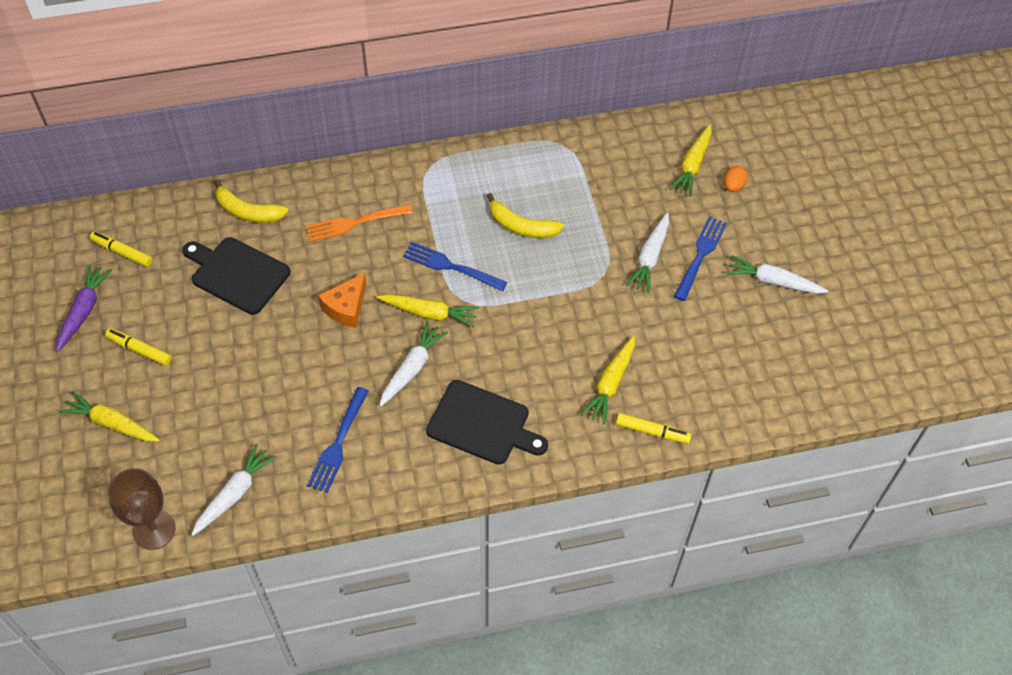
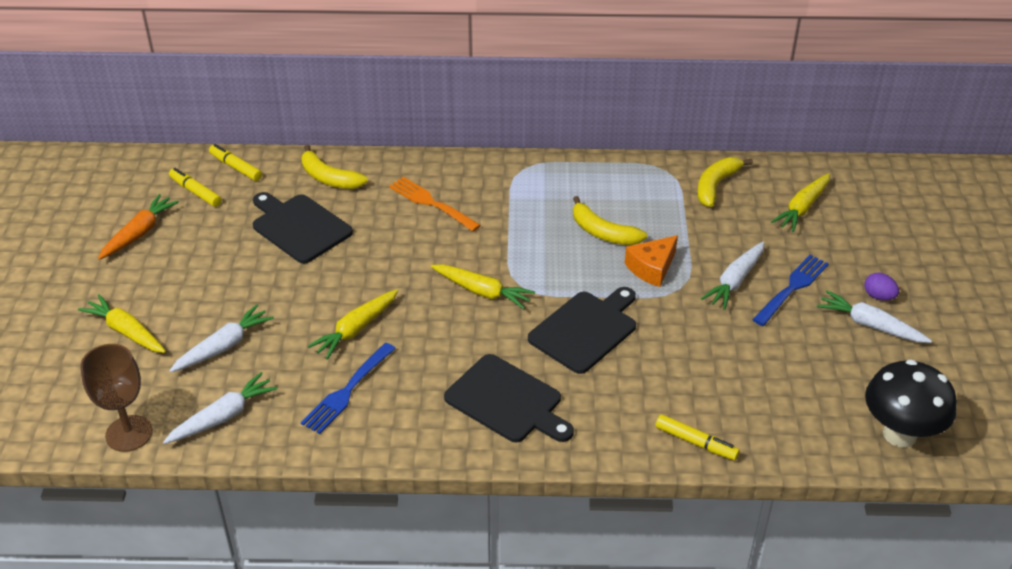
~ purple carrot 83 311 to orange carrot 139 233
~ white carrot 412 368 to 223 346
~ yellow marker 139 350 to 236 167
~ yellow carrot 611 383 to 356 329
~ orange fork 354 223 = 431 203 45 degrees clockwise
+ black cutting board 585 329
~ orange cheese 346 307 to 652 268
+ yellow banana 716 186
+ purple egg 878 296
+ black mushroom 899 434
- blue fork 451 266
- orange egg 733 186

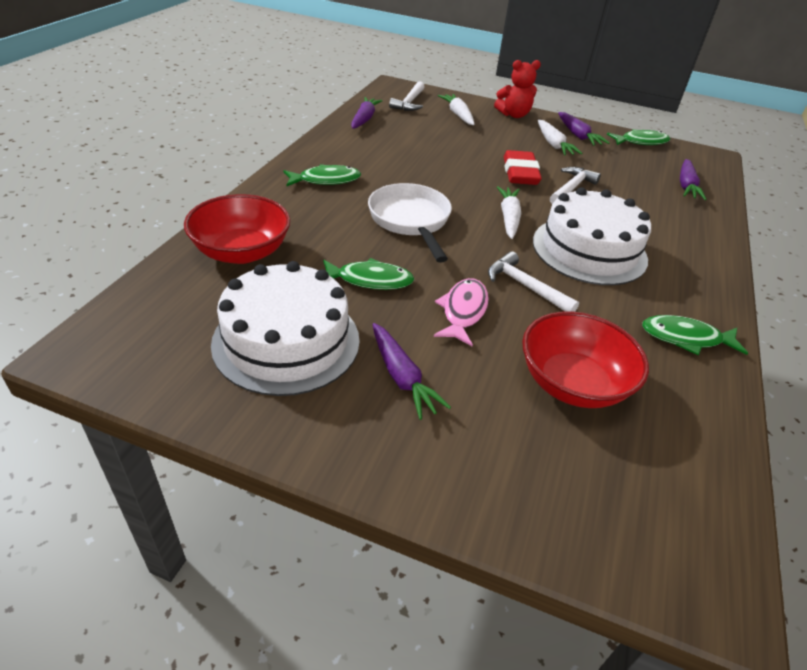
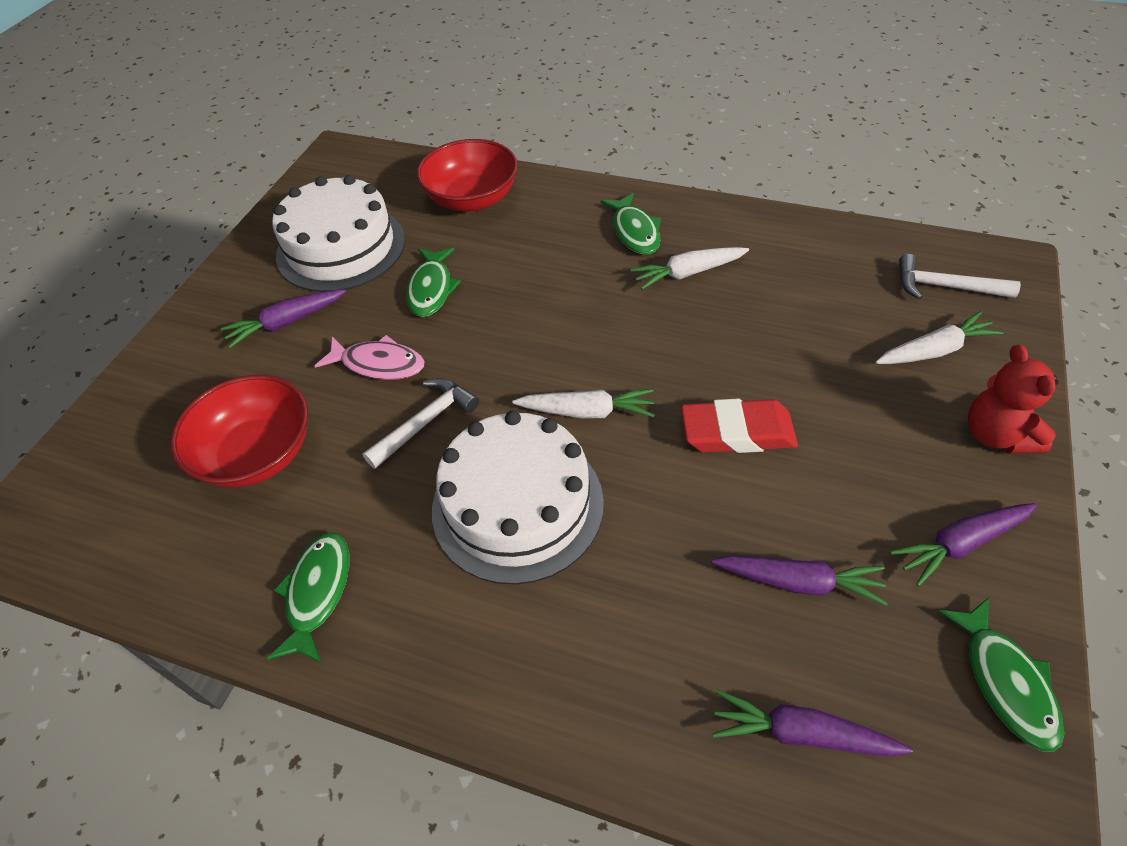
~ white carrot 553 144 to 688 273
~ purple carrot 364 119 to 799 582
- white pan 410 221
- white hammer 571 188

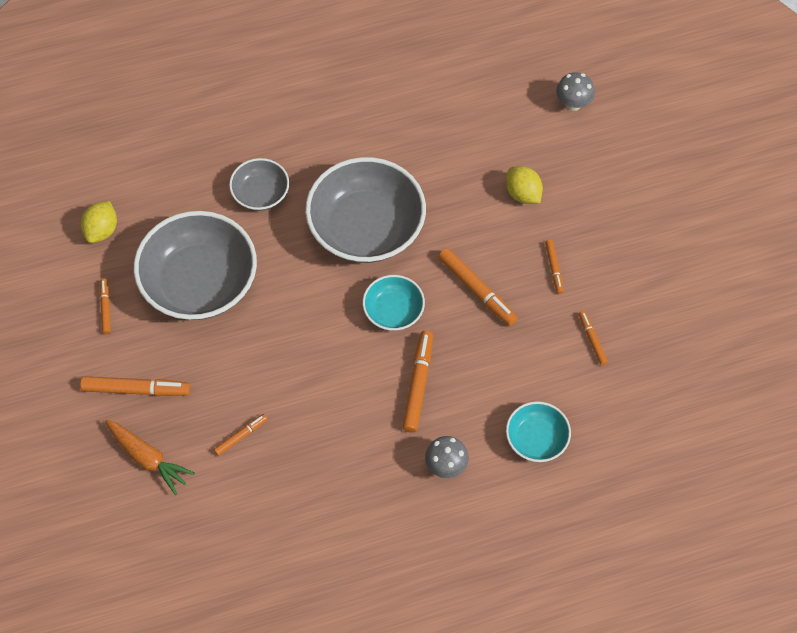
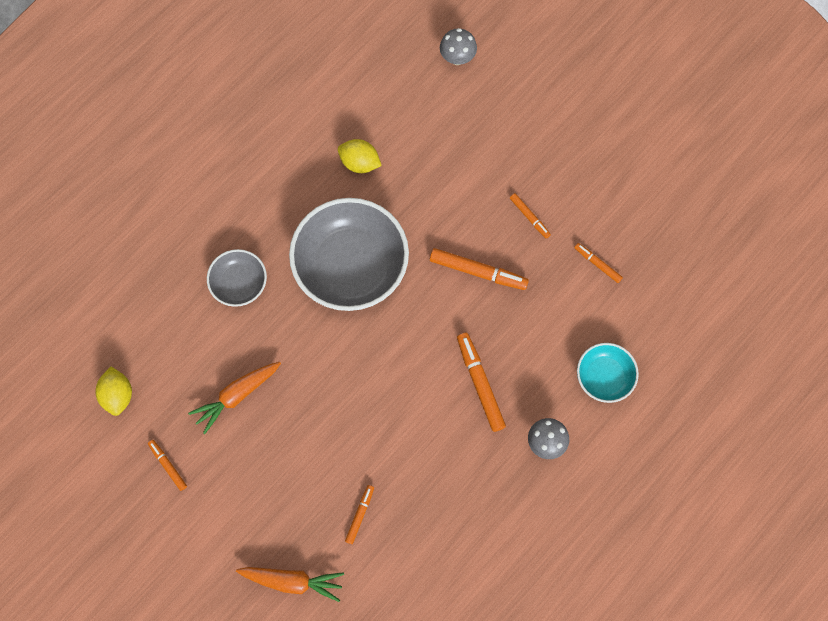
~ grey bowl 199 282 to orange carrot 237 395
~ yellow lemon 523 194 to 359 163
- orange marker 136 390
- turquoise bowl 393 311

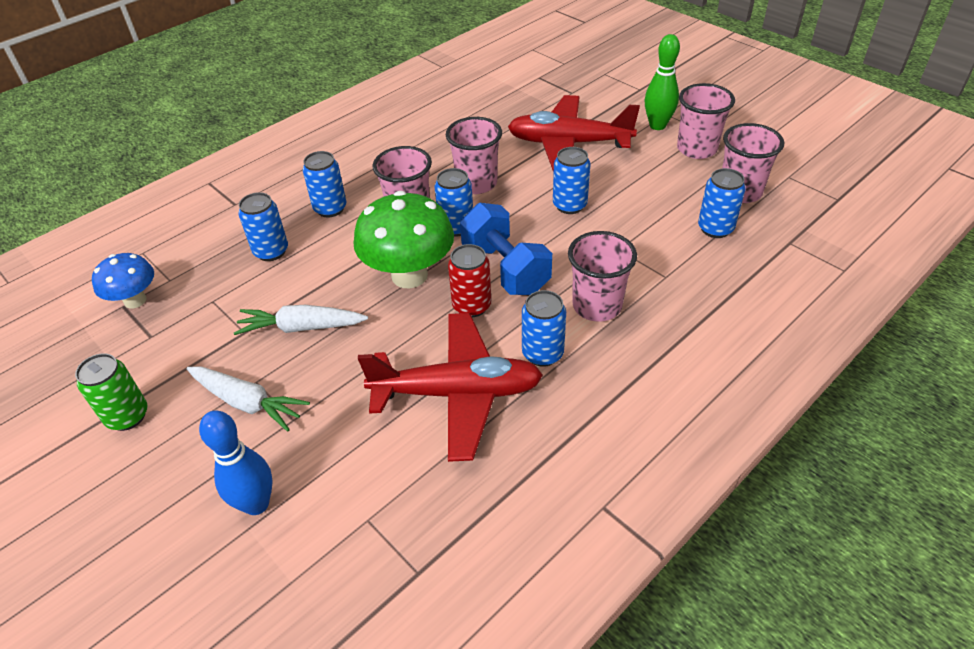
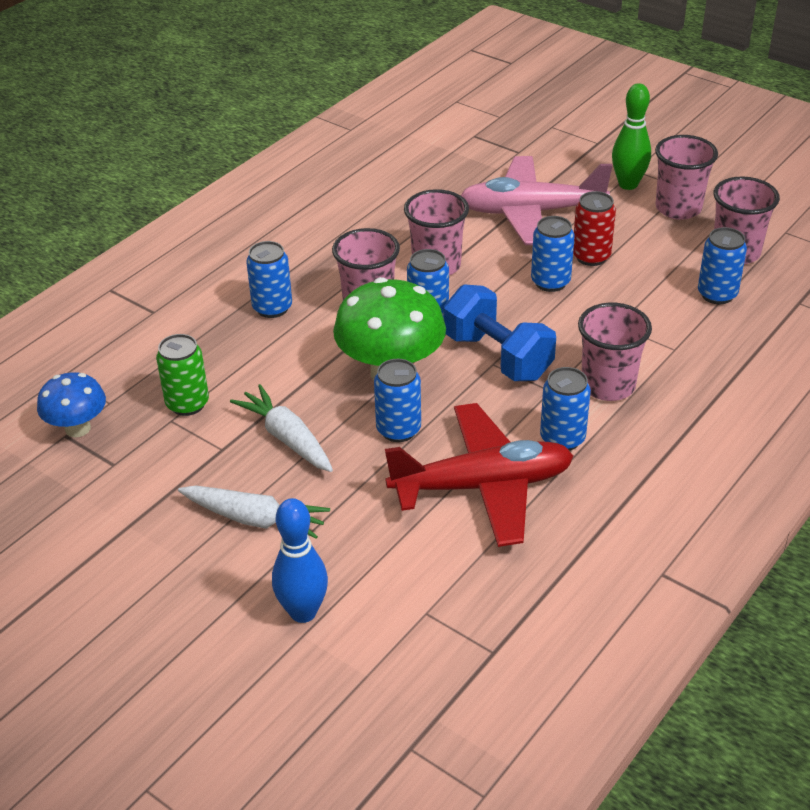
~ green can 127 416 to 187 404
~ white carrot 302 327 = 287 438 60 degrees clockwise
~ blue can 271 251 to 398 430
~ red plane 568 144 to pink plane 531 212
~ red can 471 306 to 591 257

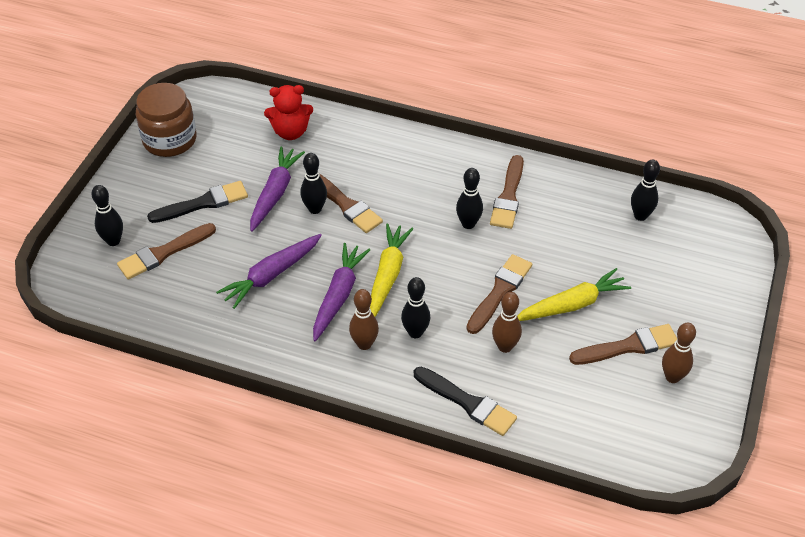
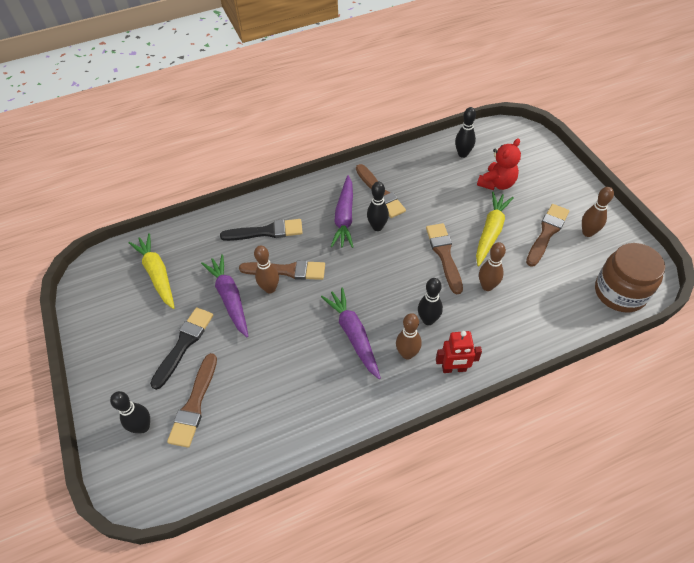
~ yellow carrot 388 275 to 157 274
~ black brush 467 403 to 266 231
~ black bowling pin 315 209 to brown bowling pin 270 288
~ purple carrot 271 275 to 344 217
+ red robot 454 369
~ red teddy bear 290 132 to 497 183
~ brown jar 169 140 to 620 292

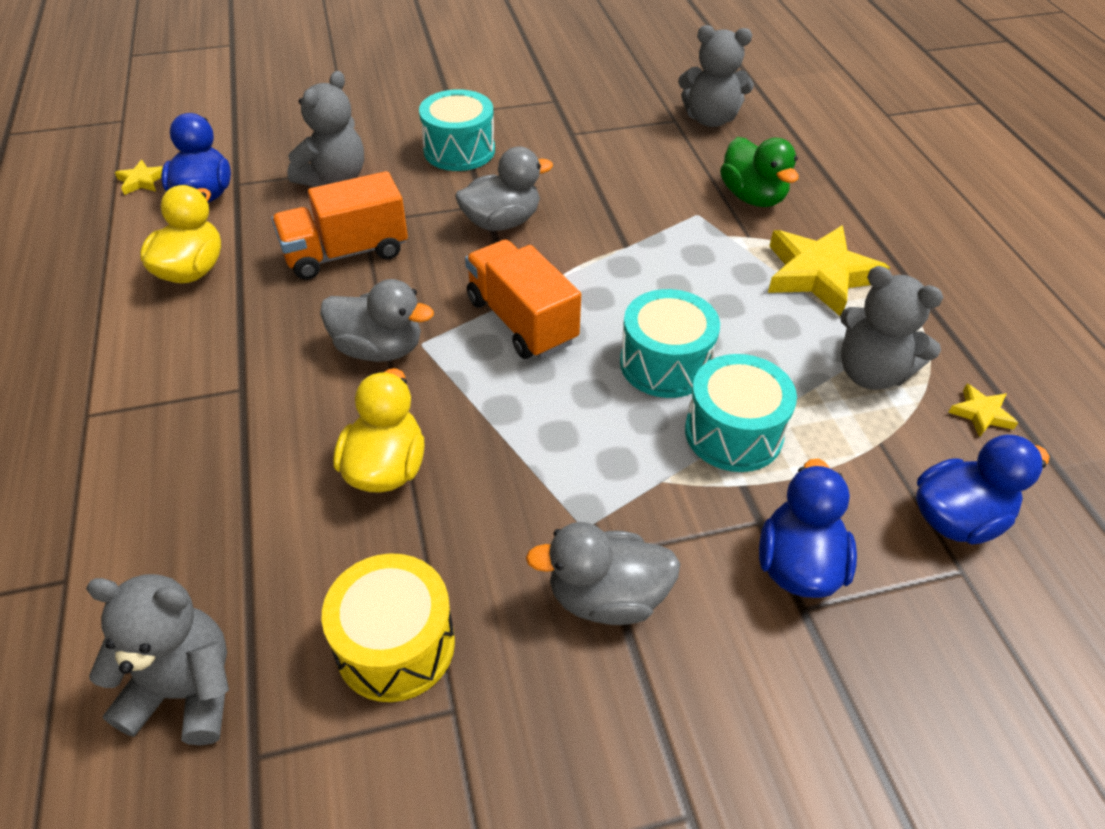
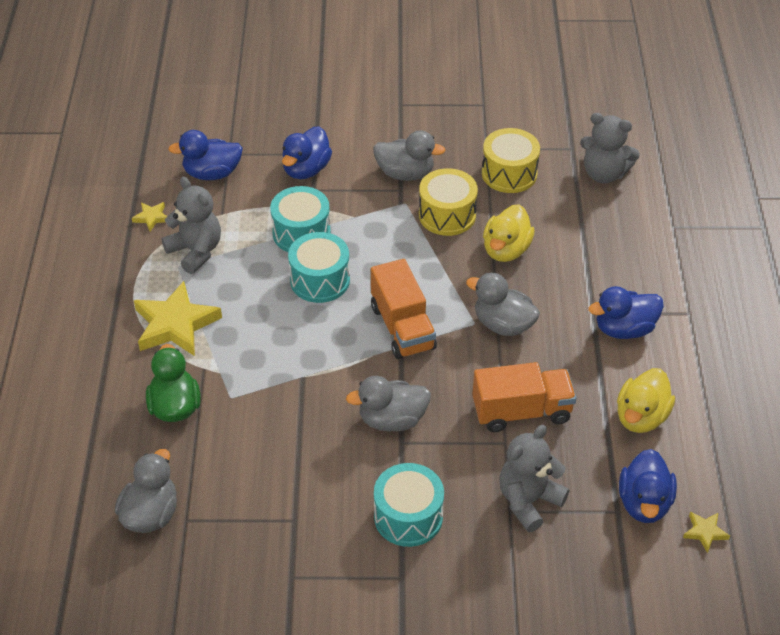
~ grey teddy bear 710 119 to grey duck 151 514
+ yellow drum 447 215
+ blue duck 624 329

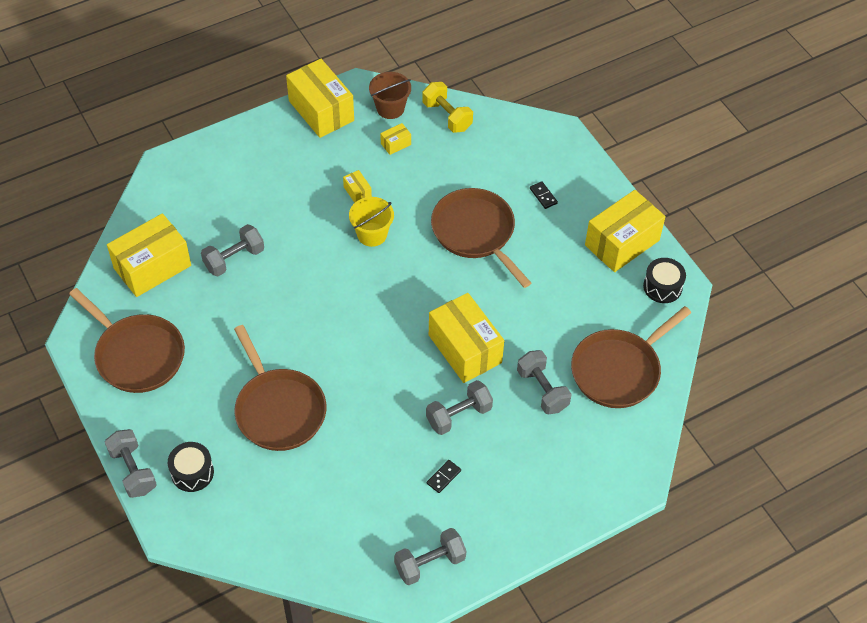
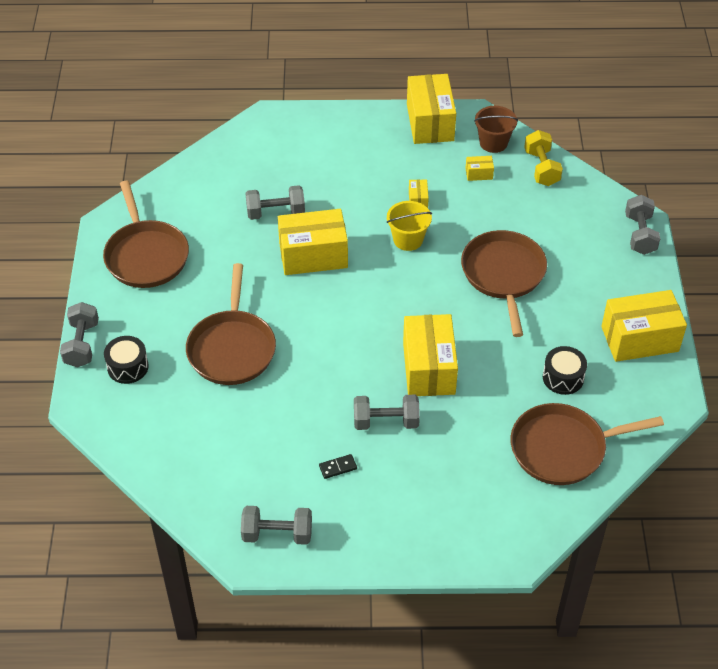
~ yellow box 152 267 to 313 255
~ black drum 662 287 to 563 377
~ grey dumbbell 542 390 to 639 234
- black domino 543 196

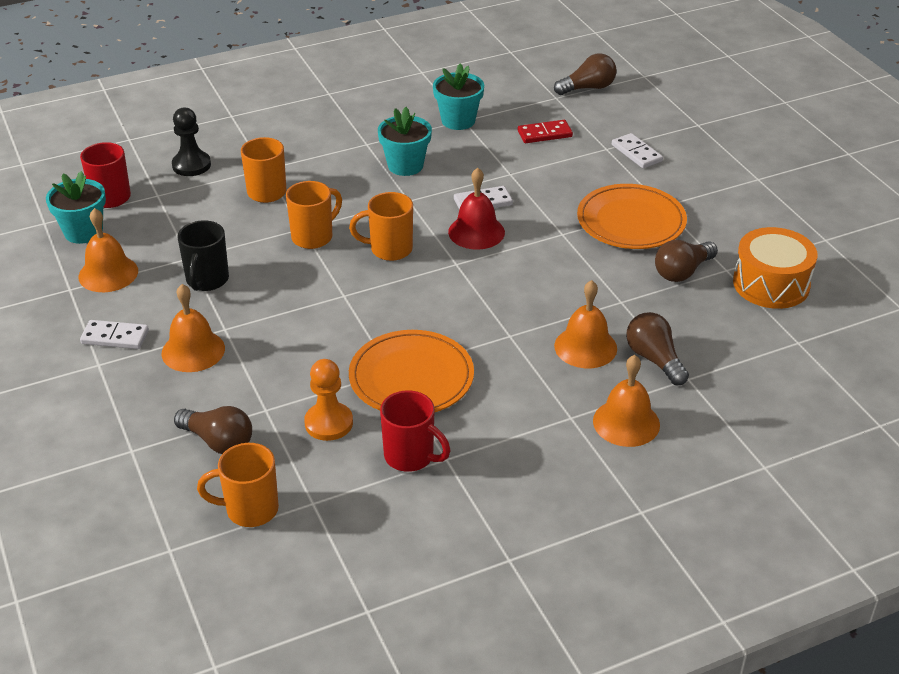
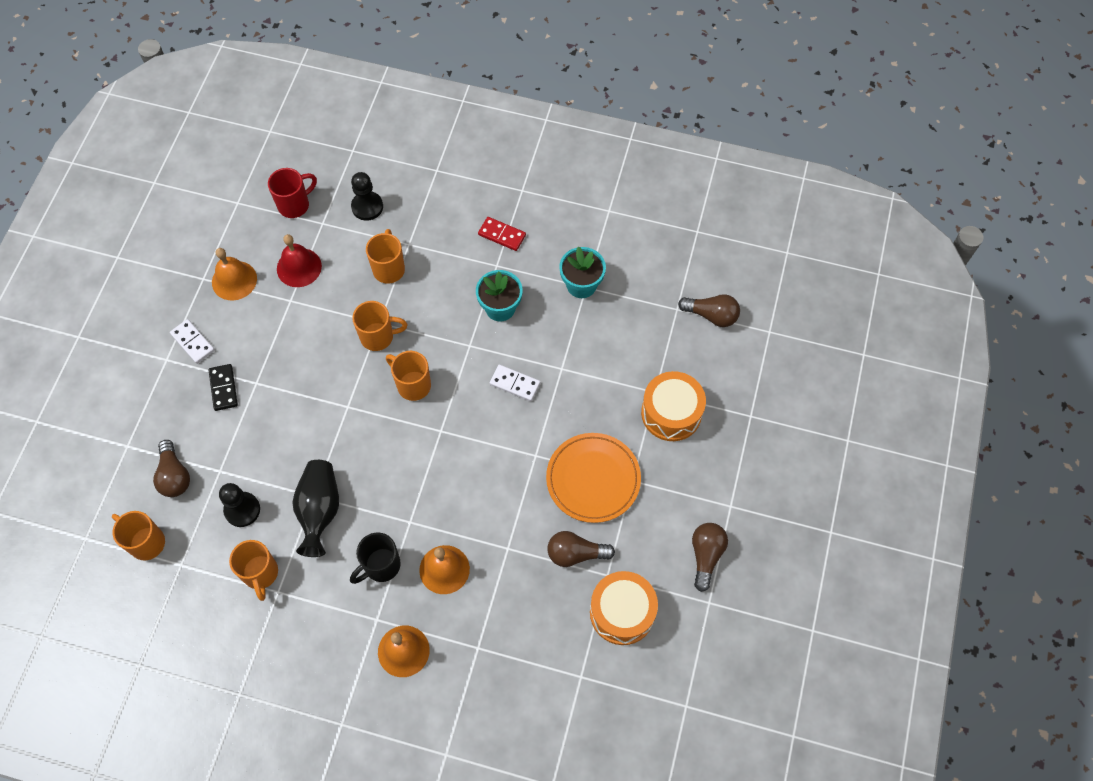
~ orange bell 193 351 to black domino 223 388
~ orange pawn 329 423 to black pawn 242 510
~ red mug 411 456 to orange mug 260 574
~ red bell 476 232 to 299 267
~ orange plate 411 378 to black vase 319 510
~ black mug 207 280 to 381 566
~ red domino 544 134 to 502 235
~ white domino 636 153 to orange drum 671 413
~ brown light bulb 654 359 to 706 556
- turquoise flower pot 83 232

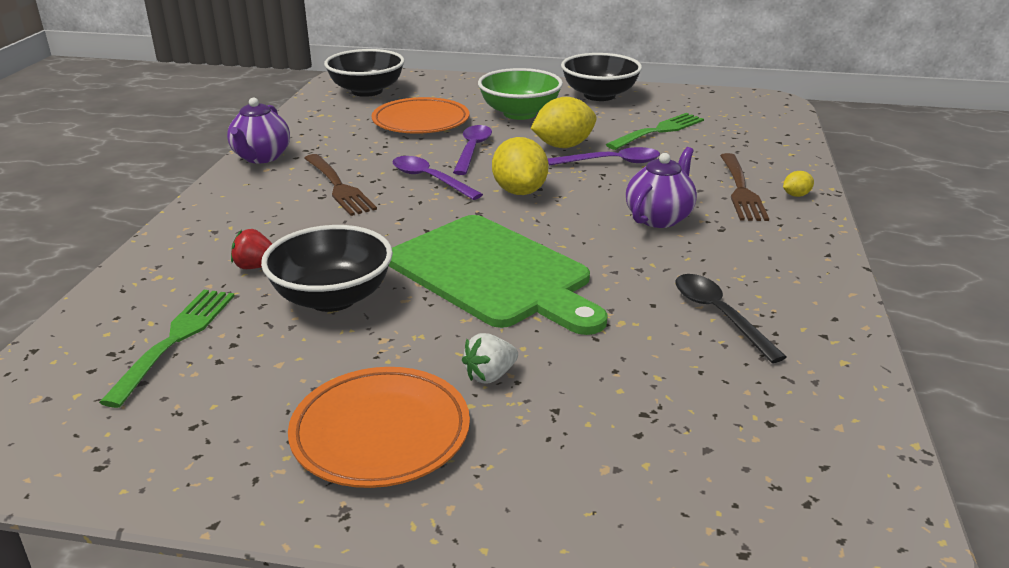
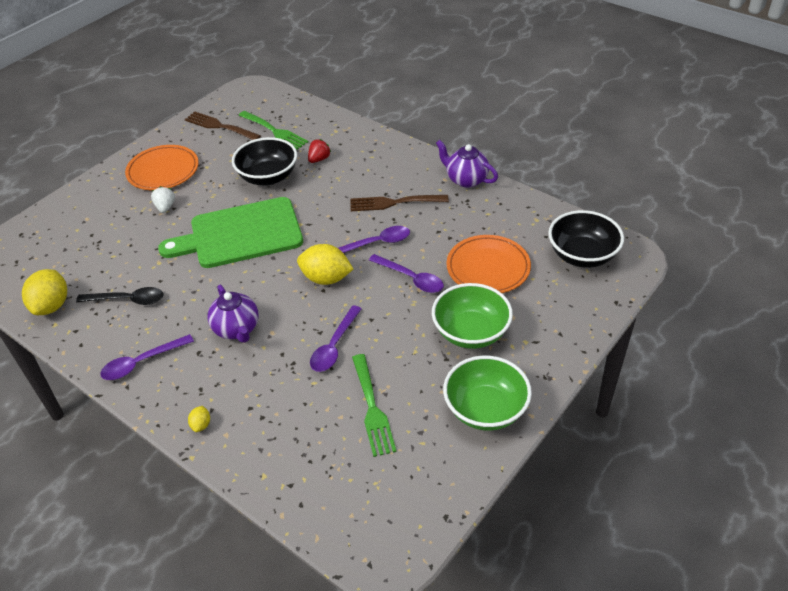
~ yellow lemon 563 146 to 52 306
+ purple spoon 142 362
~ brown fork 741 190 to 220 126
~ black bowl 599 95 to green bowl 485 409

